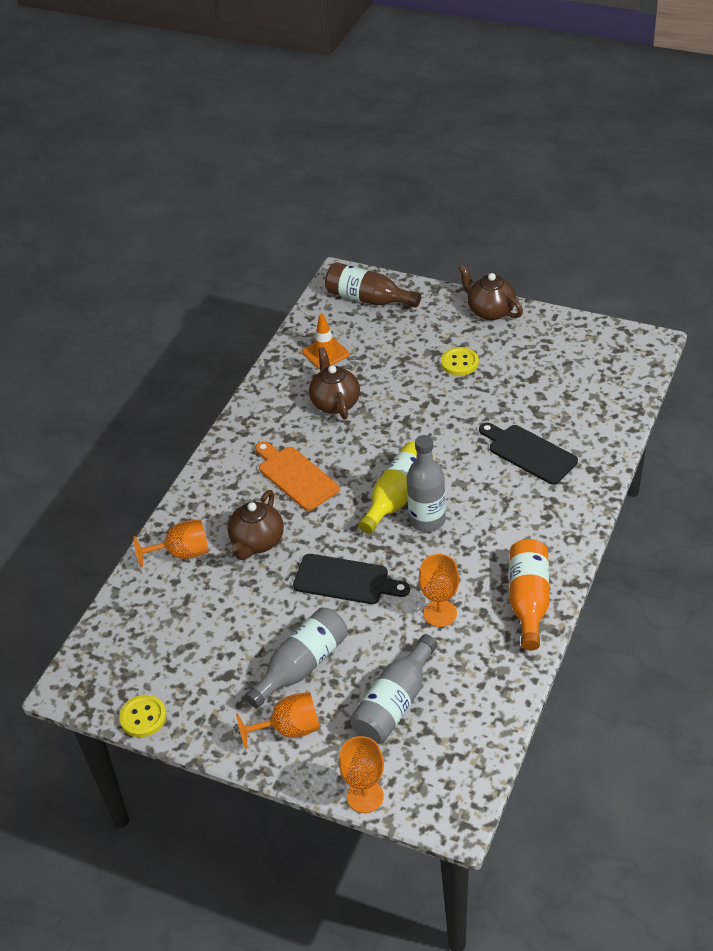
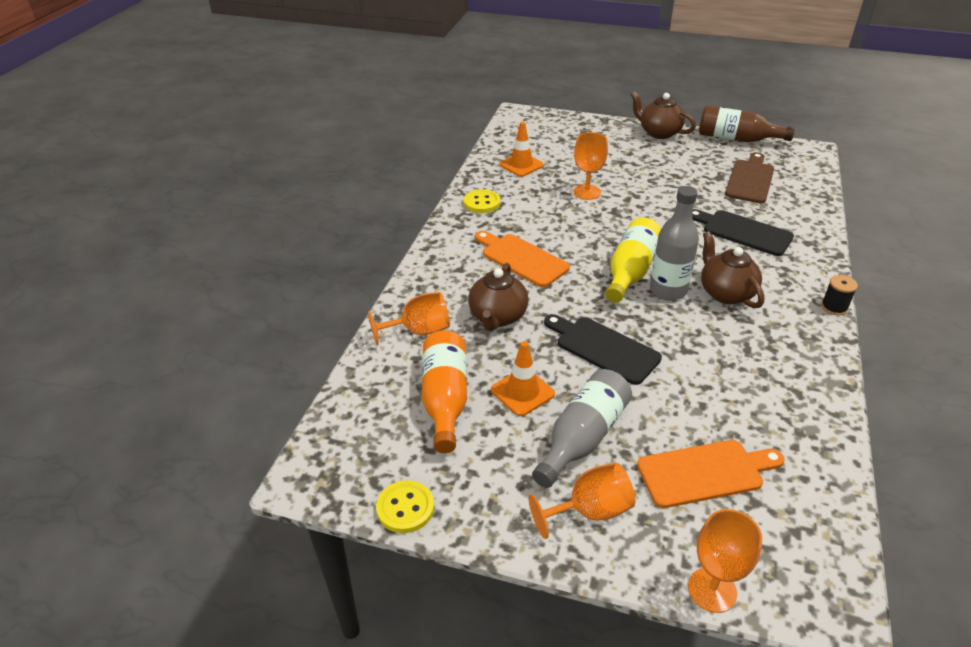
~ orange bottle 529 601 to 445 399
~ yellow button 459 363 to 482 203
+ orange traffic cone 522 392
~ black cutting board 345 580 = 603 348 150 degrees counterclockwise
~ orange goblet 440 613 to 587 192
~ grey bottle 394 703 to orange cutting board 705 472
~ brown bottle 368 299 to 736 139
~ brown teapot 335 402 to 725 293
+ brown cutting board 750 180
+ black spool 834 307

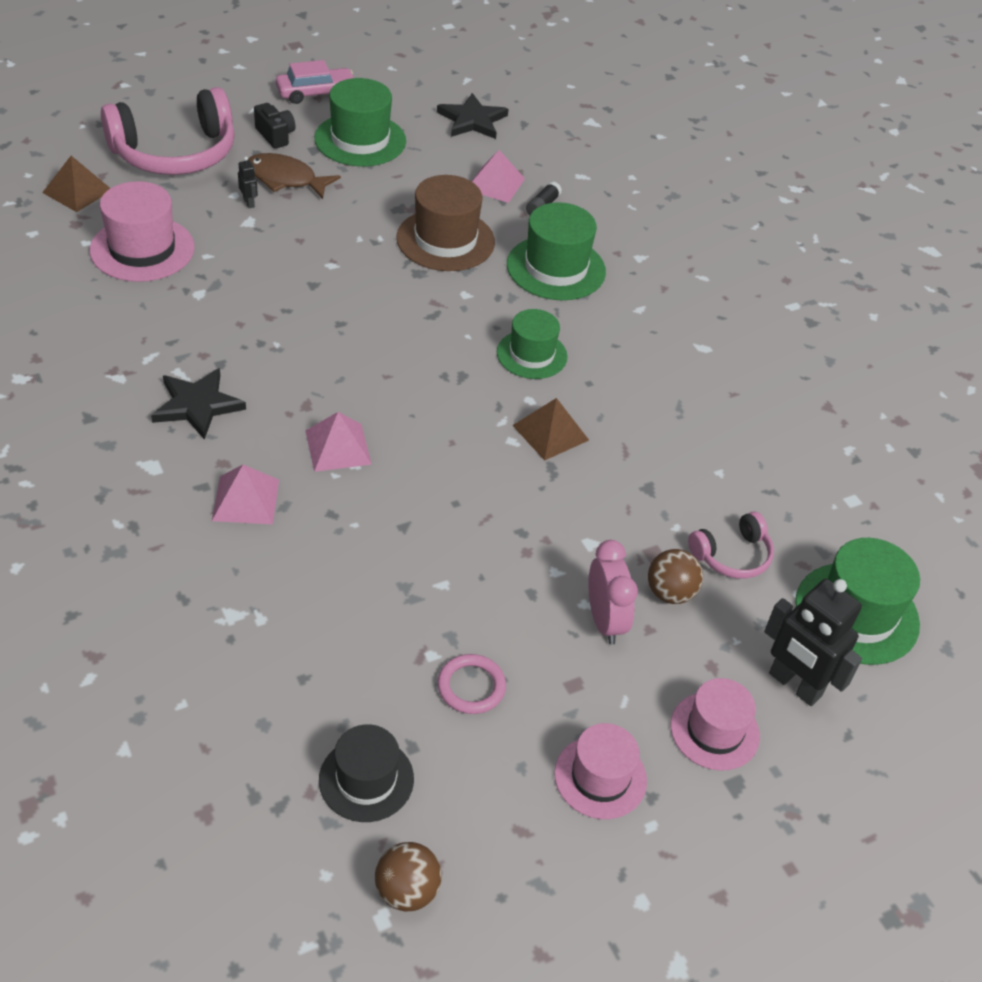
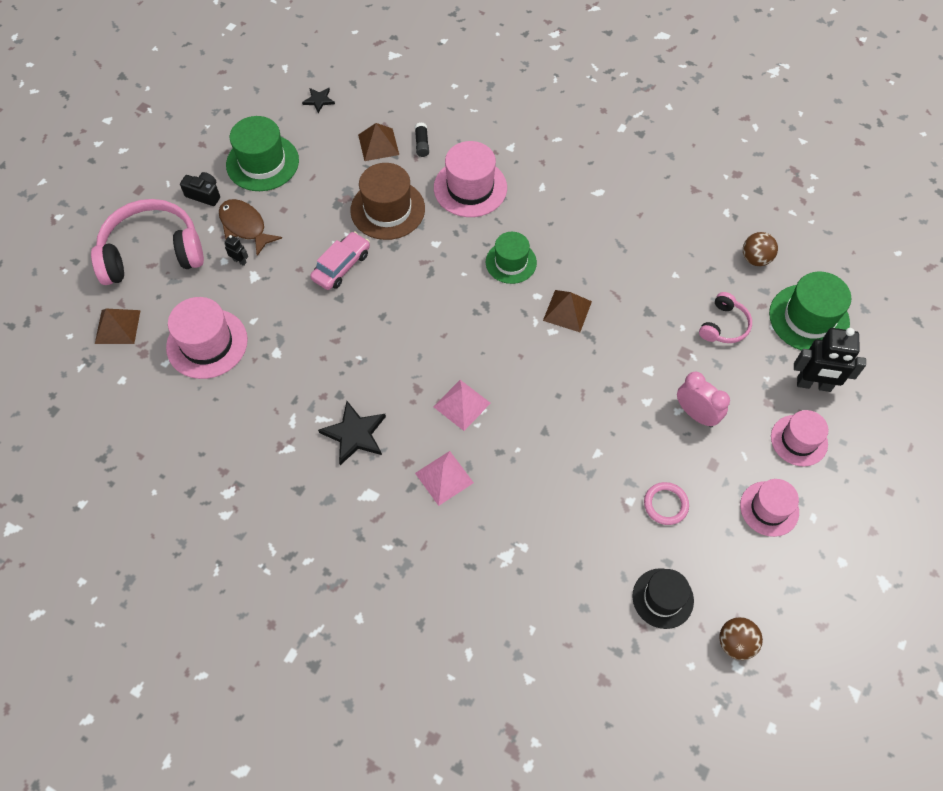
~ pink headphones 175 153 = 152 252 135 degrees counterclockwise
~ brown fish 285 179 = 245 226 60 degrees clockwise
~ black star 472 120 = 319 100 x0.57
~ pink car 316 93 to 341 266
~ pink pyramid 495 184 to brown pyramid 378 144
~ green hat 556 268 to pink hat 470 188
~ brown ball 670 593 to 755 259

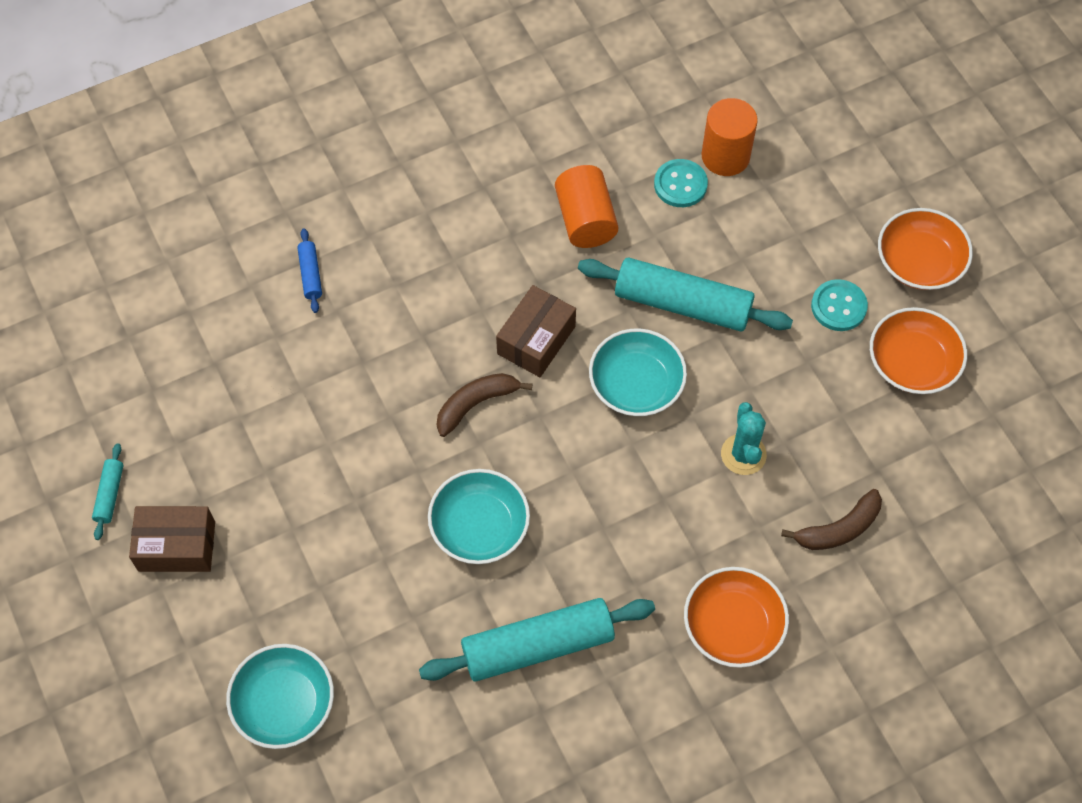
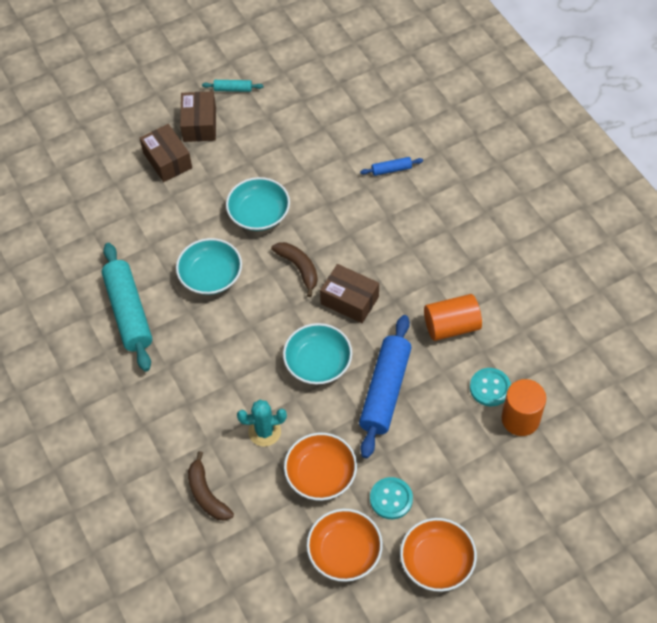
+ brown box 167 160
~ turquoise bowl 284 703 to 259 214
~ orange bowl 733 626 to 321 474
~ turquoise rolling pin 682 304 to blue rolling pin 385 391

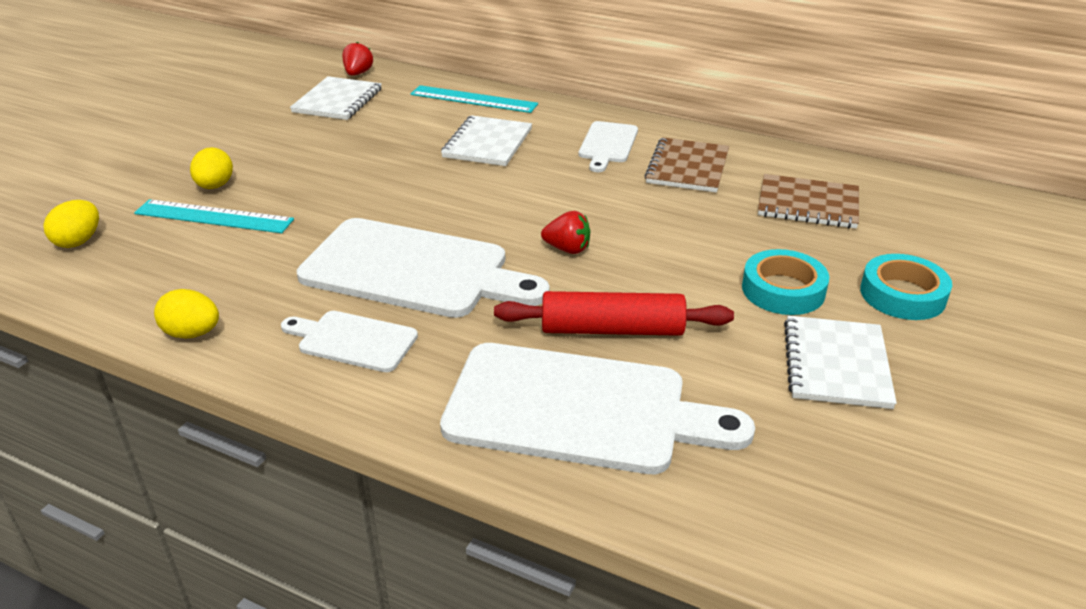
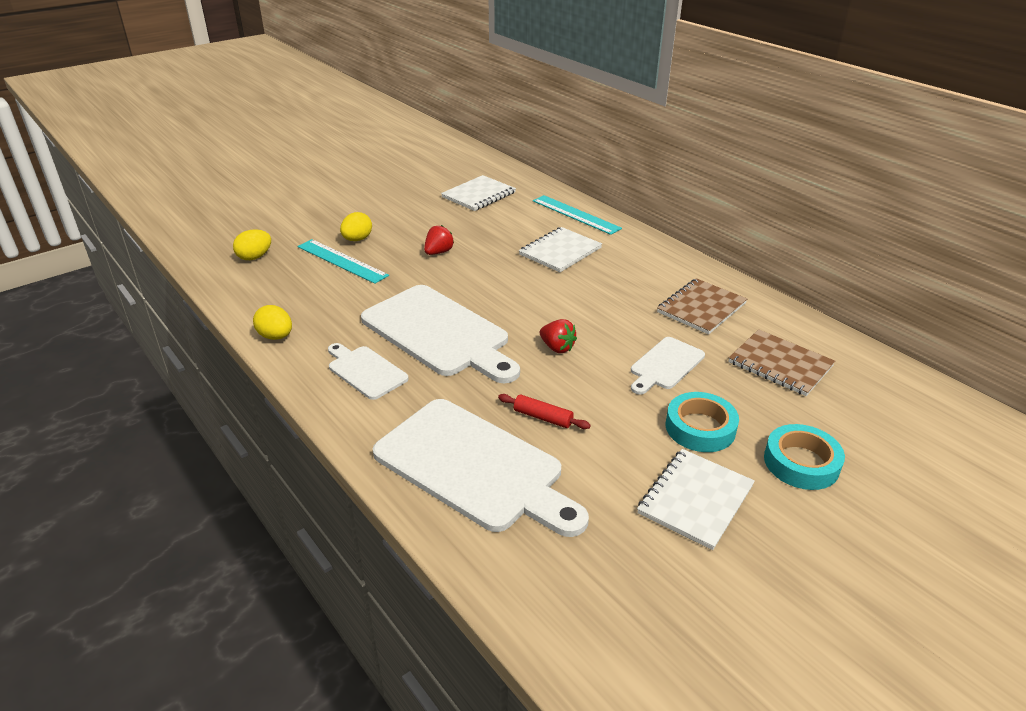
~ red strawberry 358 73 to 438 252
~ red rolling pin 612 329 = 543 417 x0.54
~ white cutting board 607 144 to 665 365

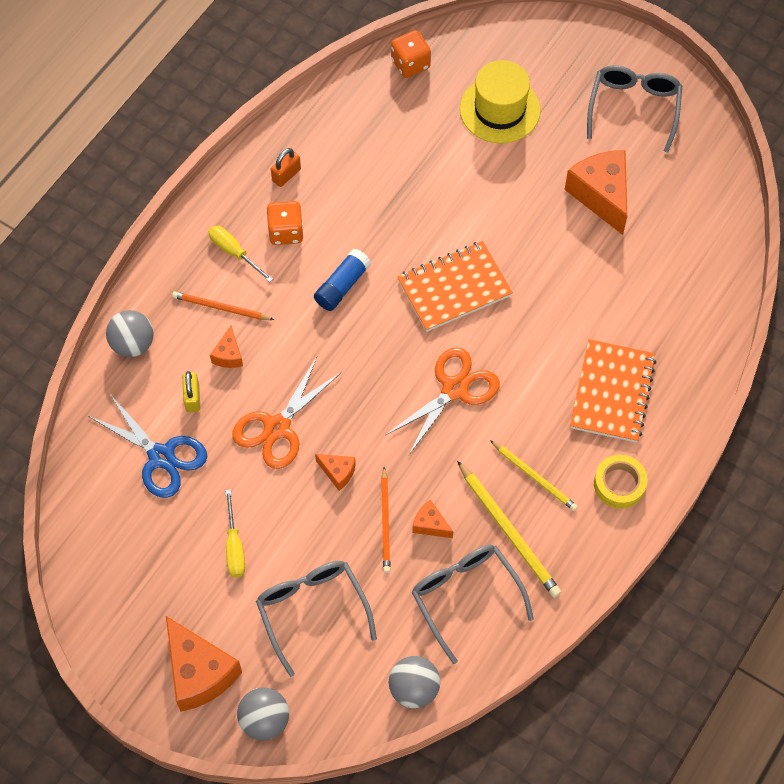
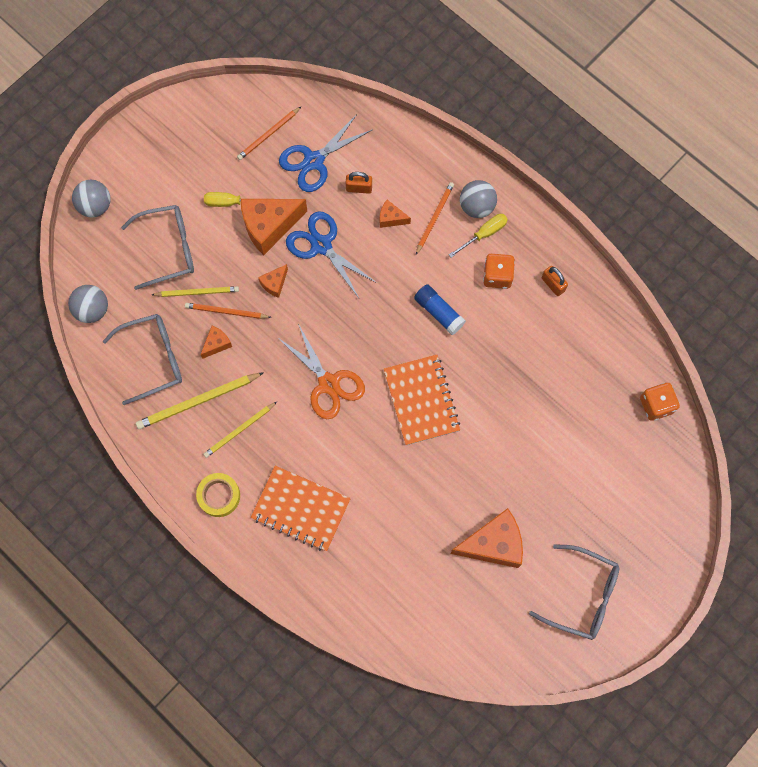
+ yellow pencil 197 292
+ orange pencil 268 135
~ orange cheese 199 673 to 269 226
~ orange scissors 277 427 to blue scissors 321 245
~ yellow padlock 192 398 to orange padlock 359 188
~ grey ball 133 344 to 476 206
- yellow hat 500 109

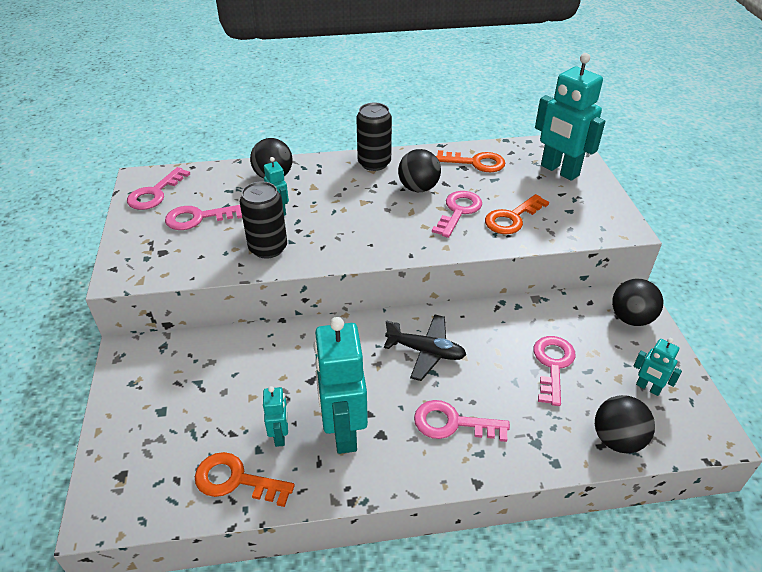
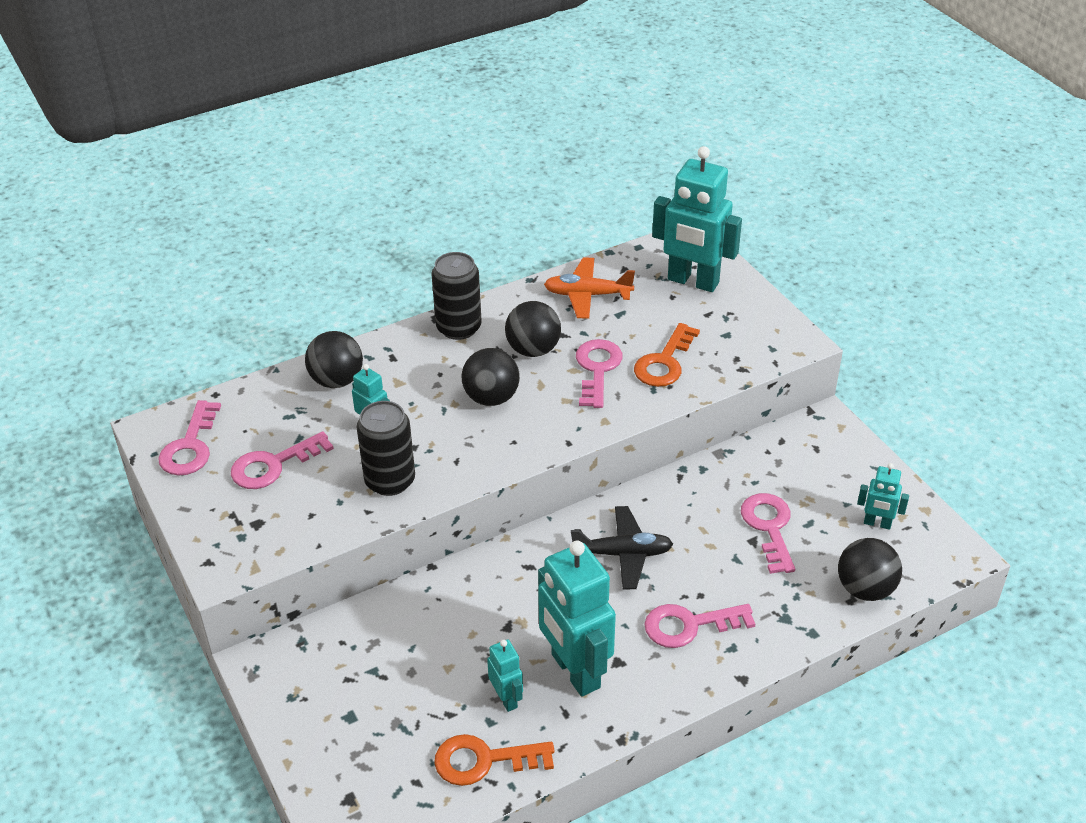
~ black ball 631 318 to 491 398
~ orange key 476 163 to orange plane 587 295

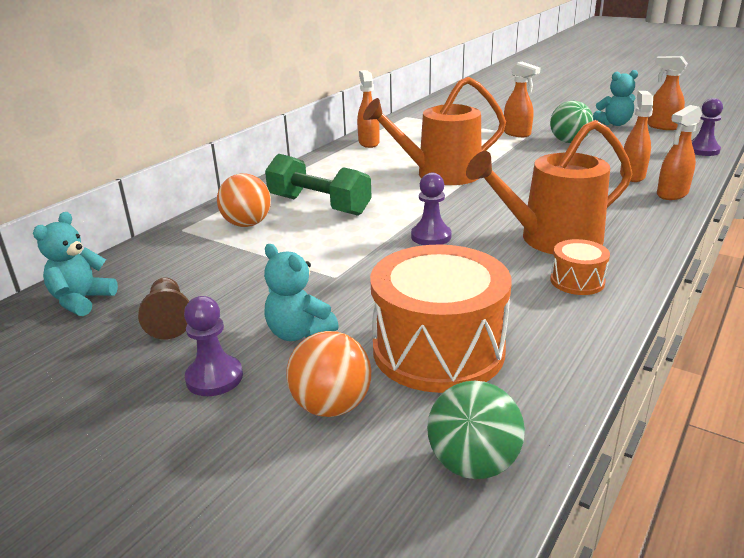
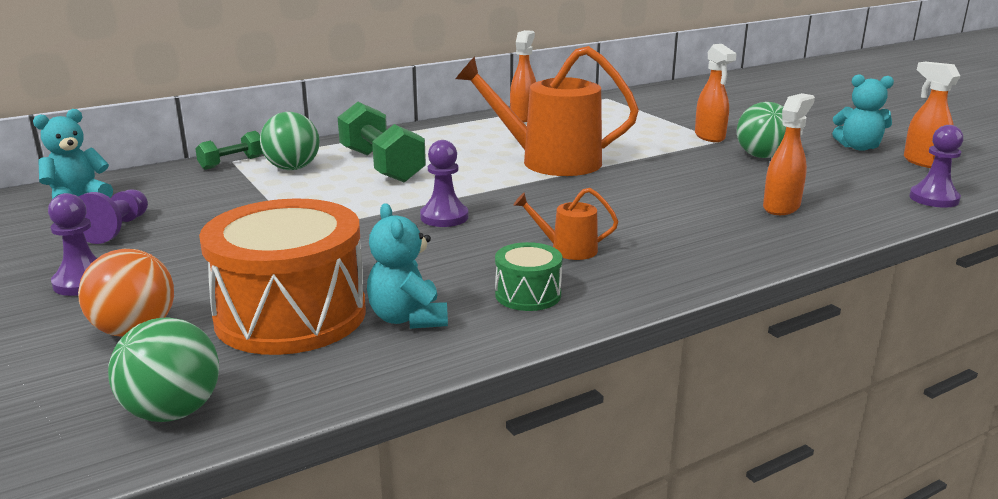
~ brown pawn 169 319 to purple pawn 117 229
+ green dumbbell 232 163
~ orange ball 247 224 to green ball 292 168
~ turquoise teddy bear 299 333 to 408 318
~ orange drum 577 281 to green drum 528 294
~ orange watering can 552 239 = 568 249 x0.45
- orange spray bottle 672 194

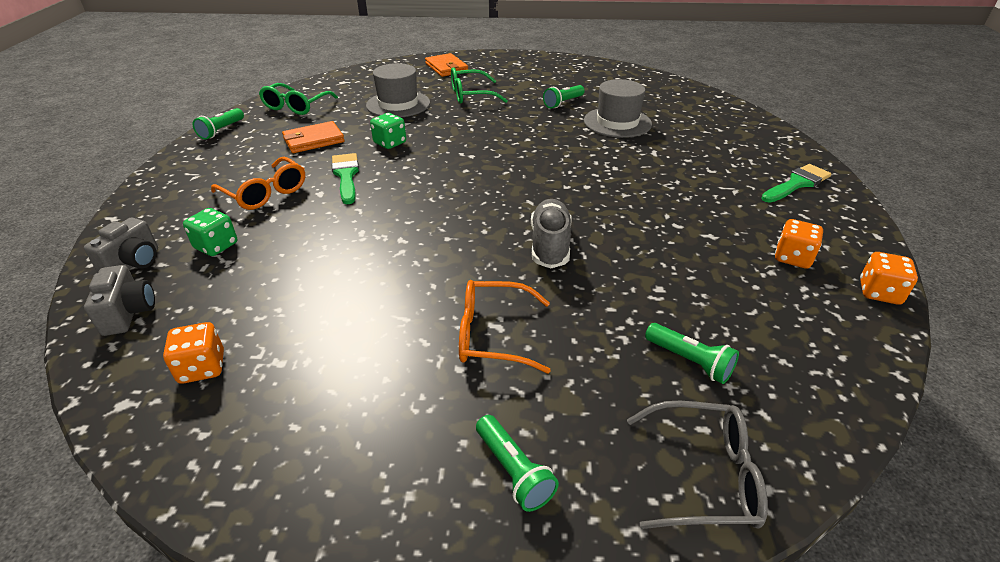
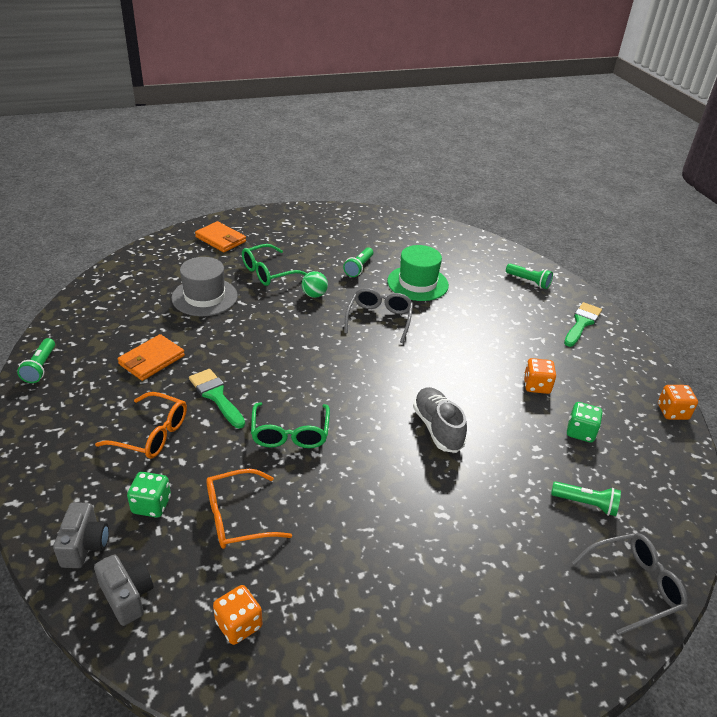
~ orange glasses 492 335 to 237 517
~ green glasses 296 106 to 290 434
+ green ball 314 295
+ grey glasses 379 319
~ grey hat 617 122 to green hat 417 283
~ green flashlight 514 471 to 529 281
~ orange dice 792 258 to 536 386
~ green dice 390 143 to 580 432

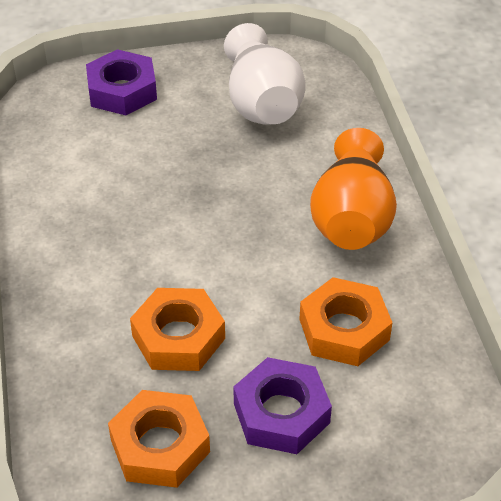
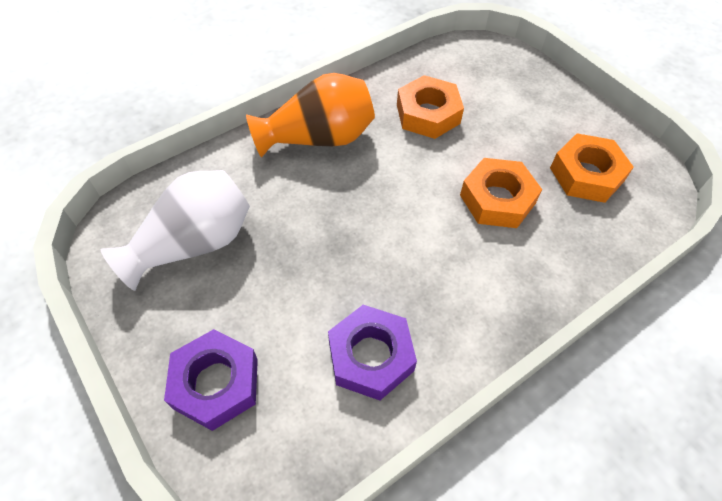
~ purple nut 281 413 to 370 356

